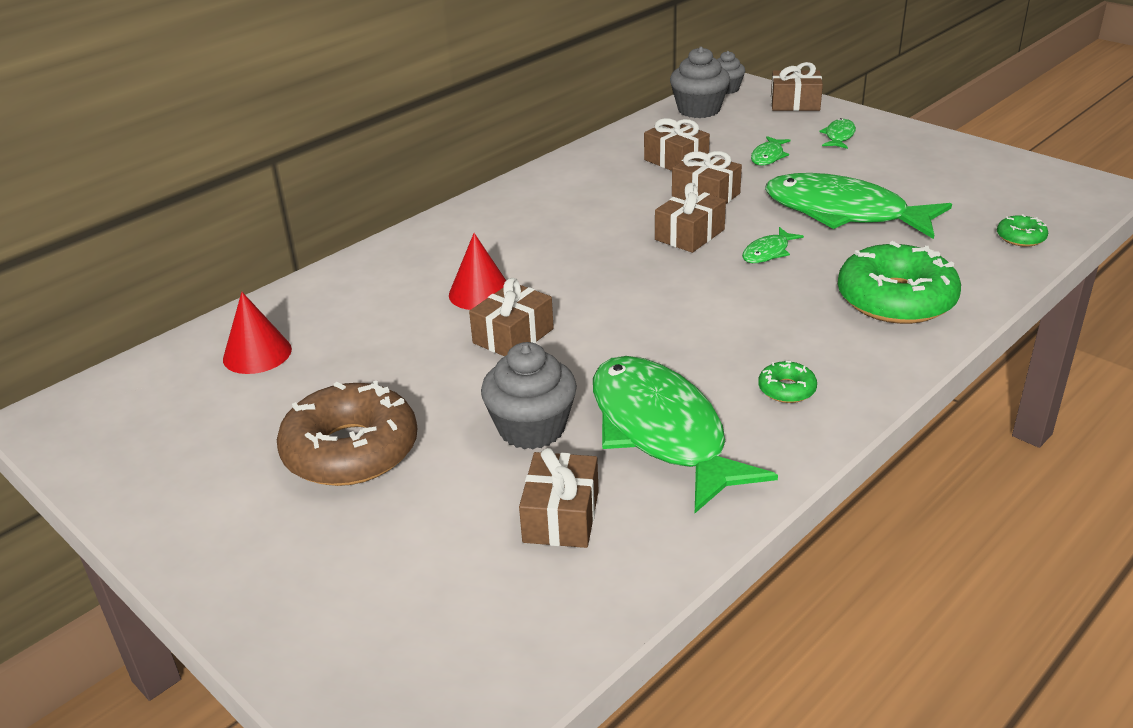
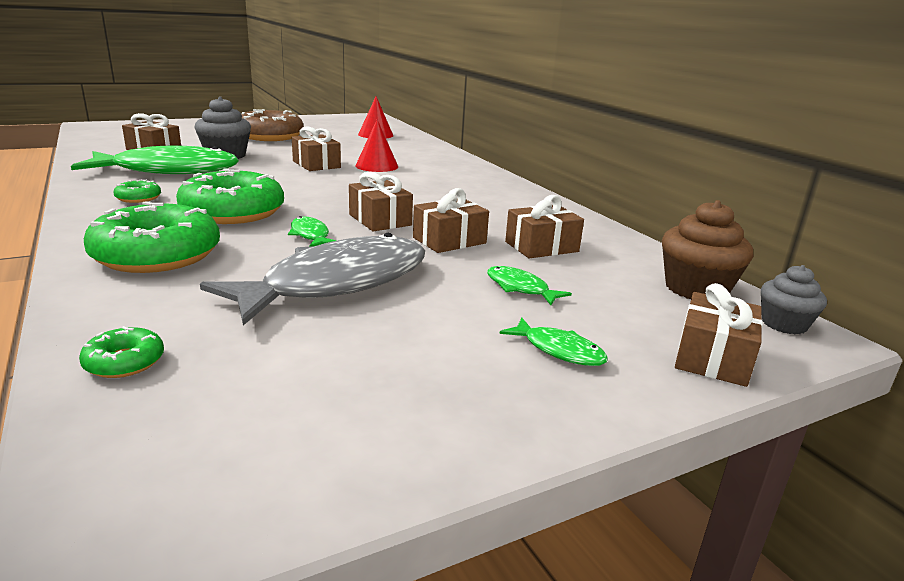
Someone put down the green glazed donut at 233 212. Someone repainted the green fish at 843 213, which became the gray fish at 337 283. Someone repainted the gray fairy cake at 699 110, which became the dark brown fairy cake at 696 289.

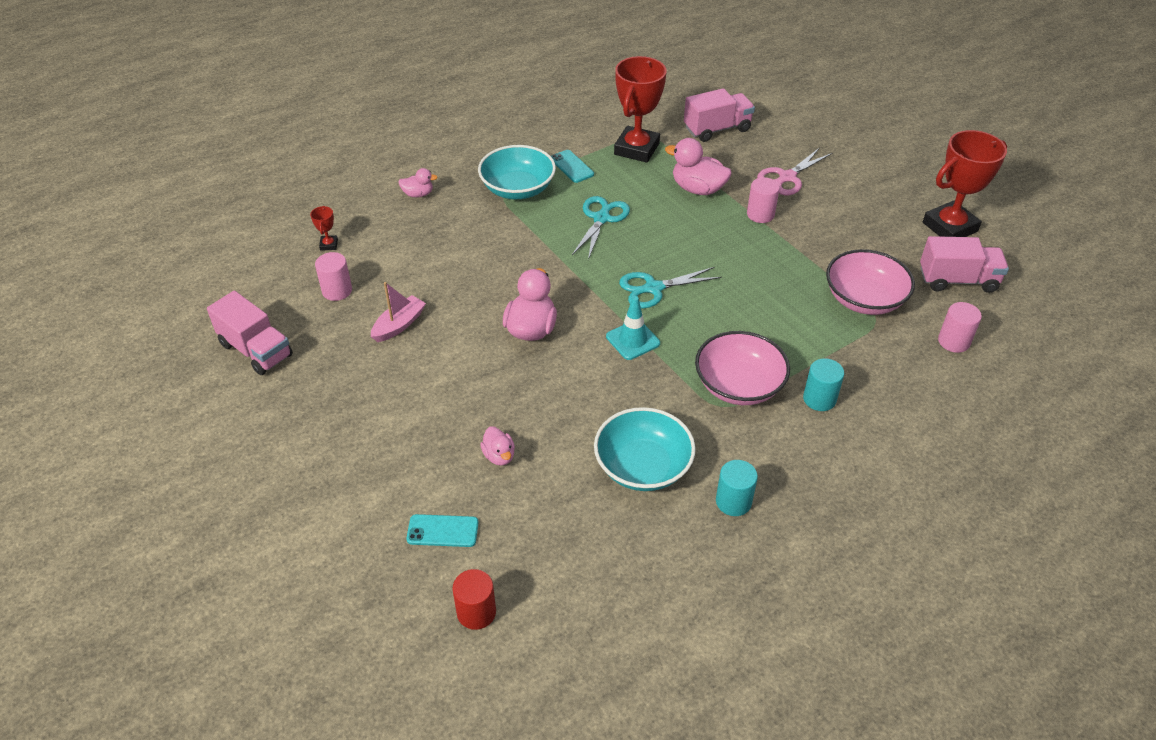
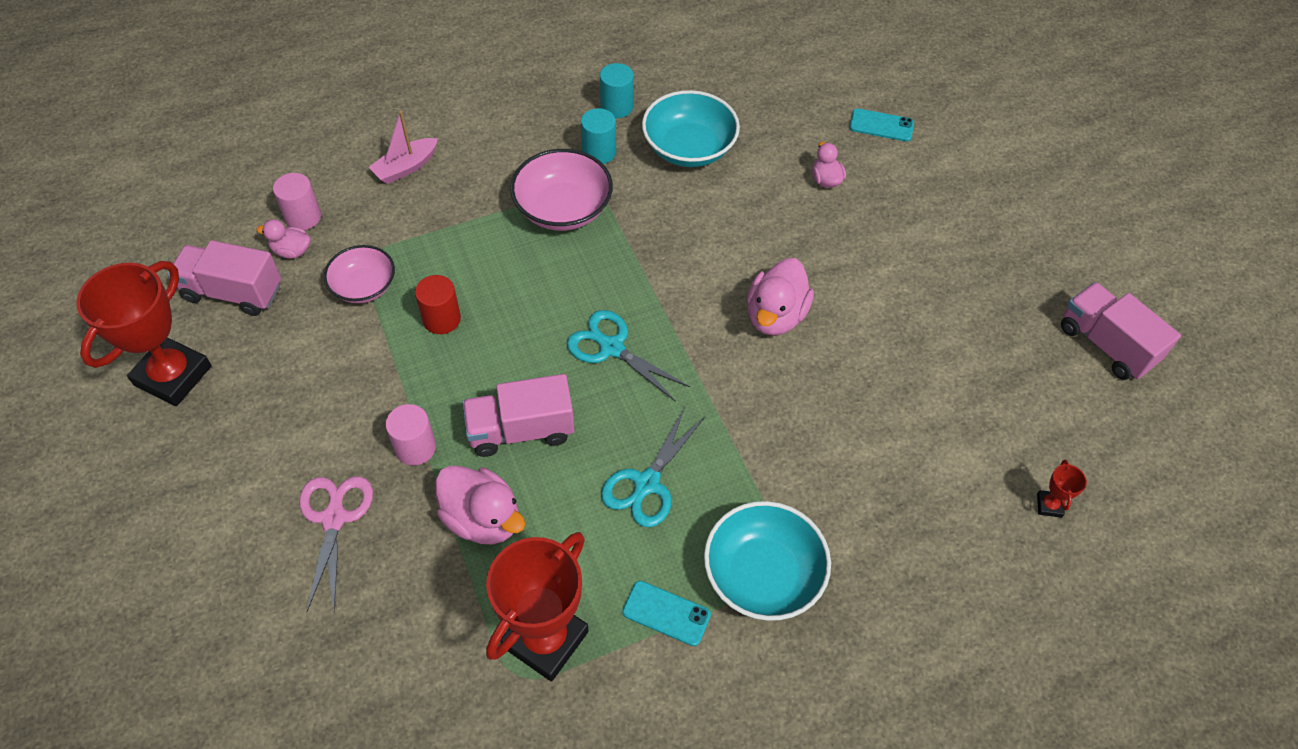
Someone rotated the scarlet prize cup at 949 227 by 45 degrees counterclockwise. Someone carried the rose-pink toy duck from 418 194 to 292 251. Someone rotated the rose-pink shears at 787 177 by 60 degrees counterclockwise. Someone scaled the rose-pink deep dish at 864 299 by 0.65. Someone carried the rose-pink toy boat from 399 325 to 406 167. Someone carried the scarlet solid cylinder from 476 612 to 441 319. Someone carried the rose-pink lorry from 717 129 to 521 430. Someone rotated the aqua shears at 653 288 by 135 degrees counterclockwise. Someone carried the aqua solid cylinder from 819 399 to 599 152. Someone rotated the aqua phone at 571 166 by 45 degrees counterclockwise. Someone took away the rose-pink solid cylinder at 337 291. Someone took away the aqua traffic cone at 633 340.

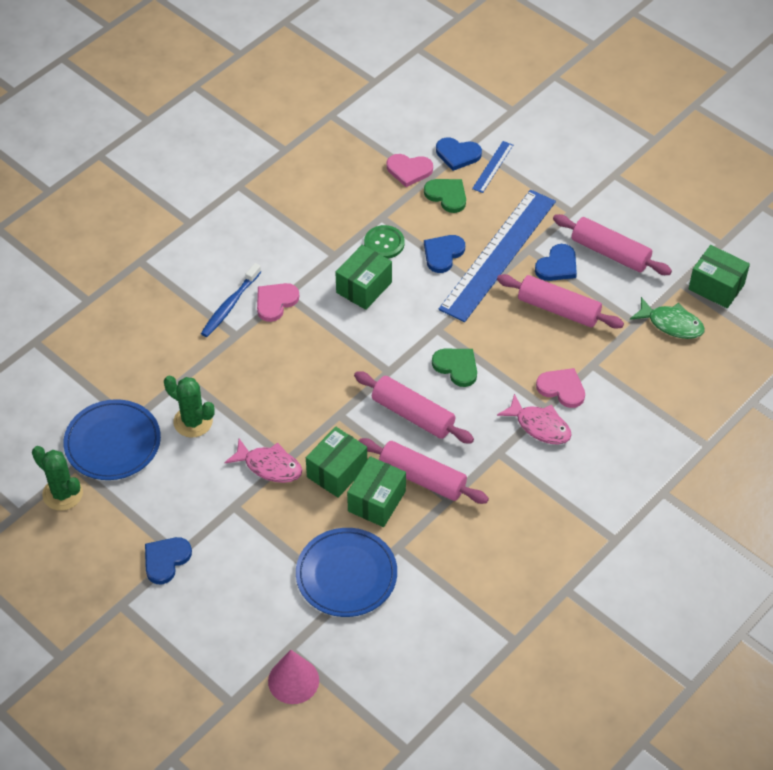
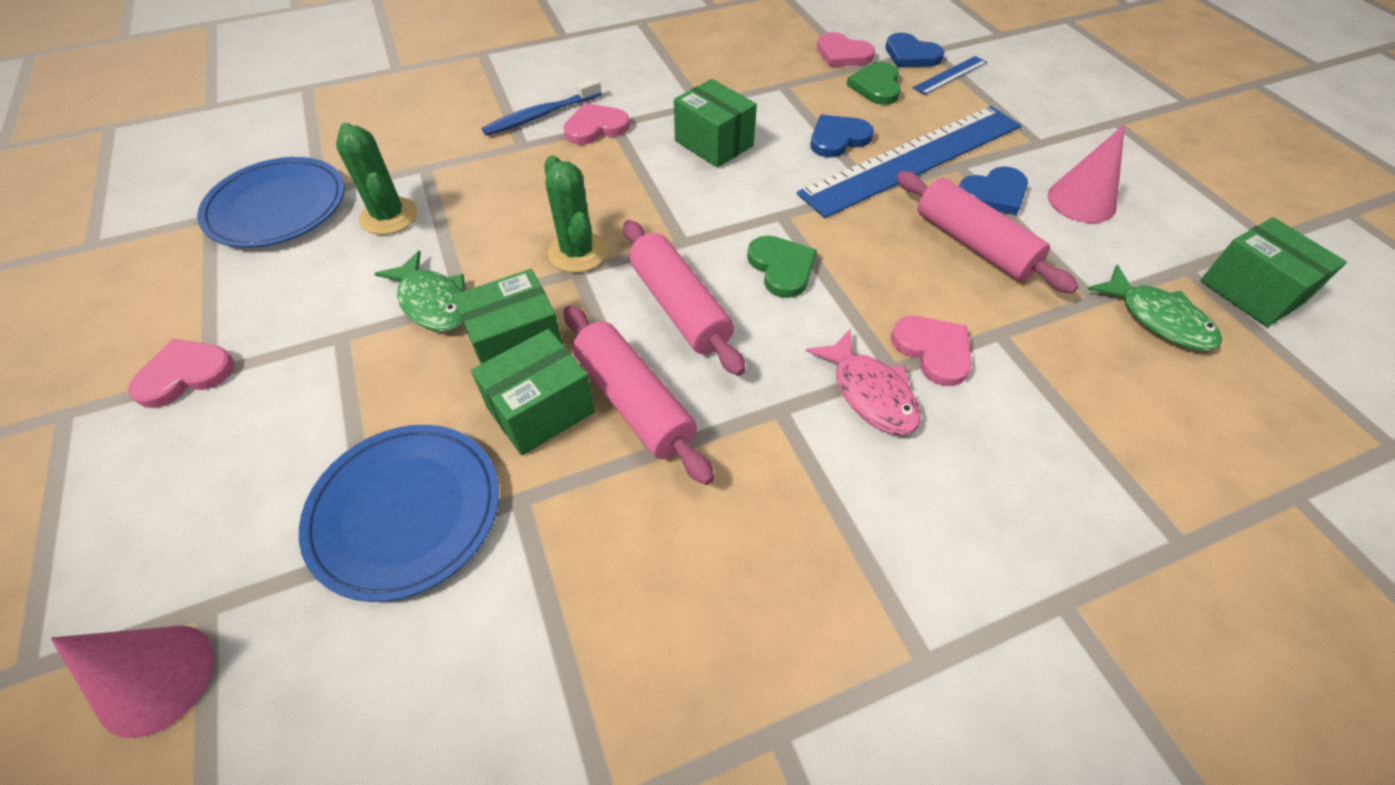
Someone repainted the royal blue love heart at 166 560, which became the rose-pink love heart at 185 374. Someone repainted the rose-pink fish at 269 466, which became the green fish at 432 302. Someone carried the green cactus from 62 494 to 577 252. Someone rotated the green box at 364 287 by 75 degrees clockwise. Someone rotated the green love heart at 447 196 by 150 degrees counterclockwise. Someone swapped the rose-pink dough roller at 610 253 for the rose-pink solid cone at 1081 201. Someone took away the green button at 384 243.

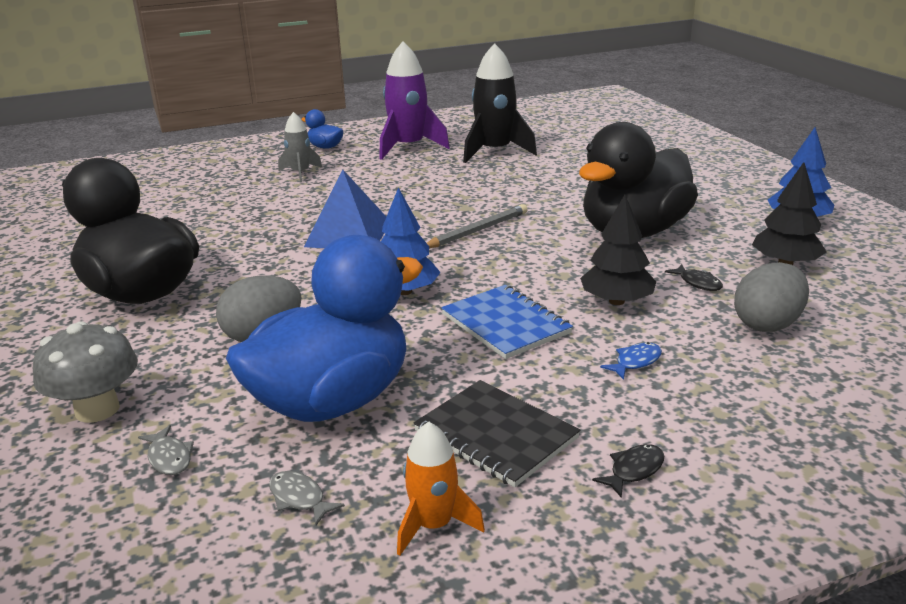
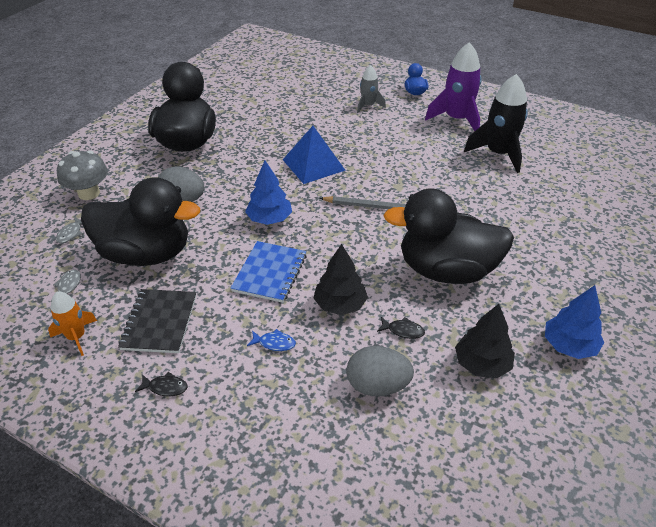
Someone repainted the royal blue toy duck at 332 401, which became the ebony toy duck at 146 254. Someone rotated the ebony fish at 698 283 by 90 degrees counterclockwise.

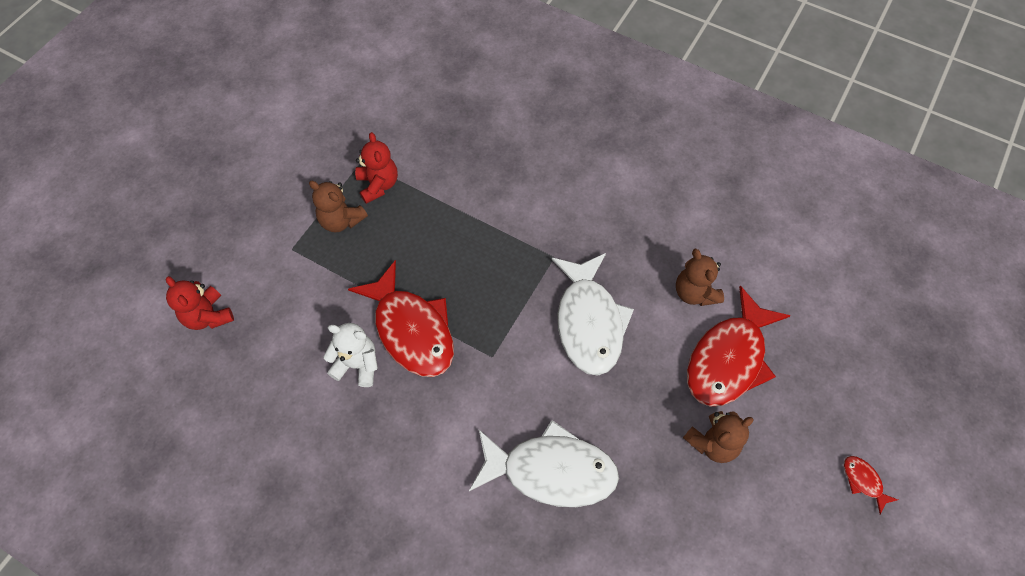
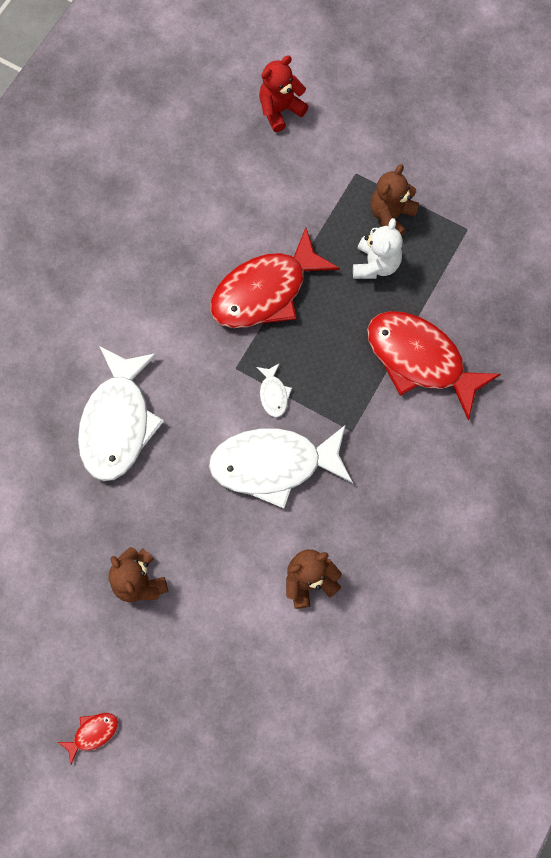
Someone put down the white fish at 273 394. Someone carried the white stuffed bear from 357 364 to 375 264. Someone carried the scarlet fish from 728 359 to 420 360. Someone took away the scarlet stuffed bear at 378 185.

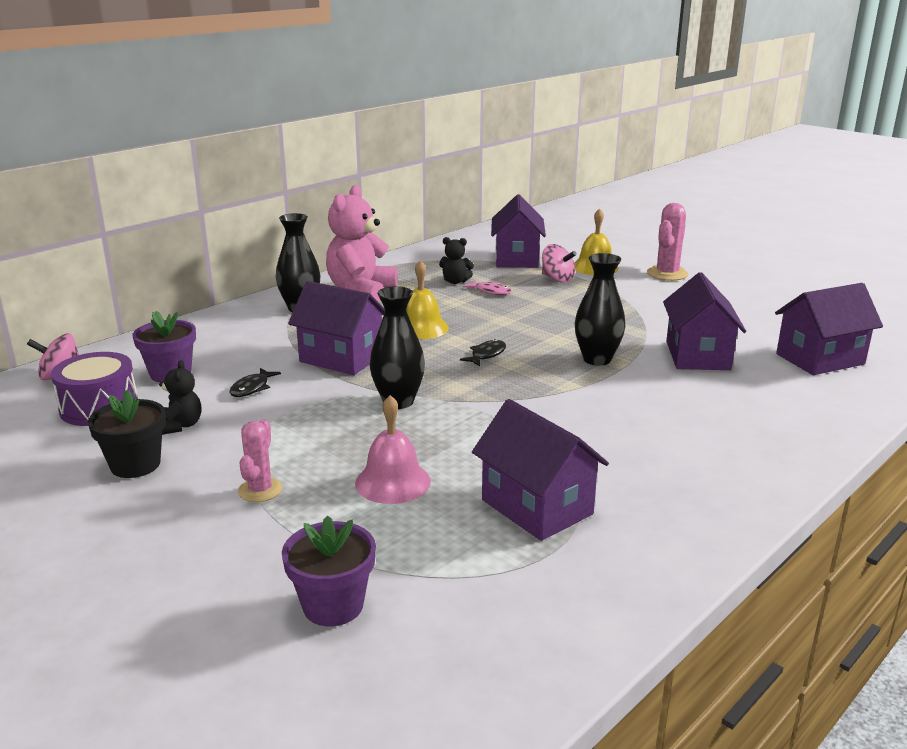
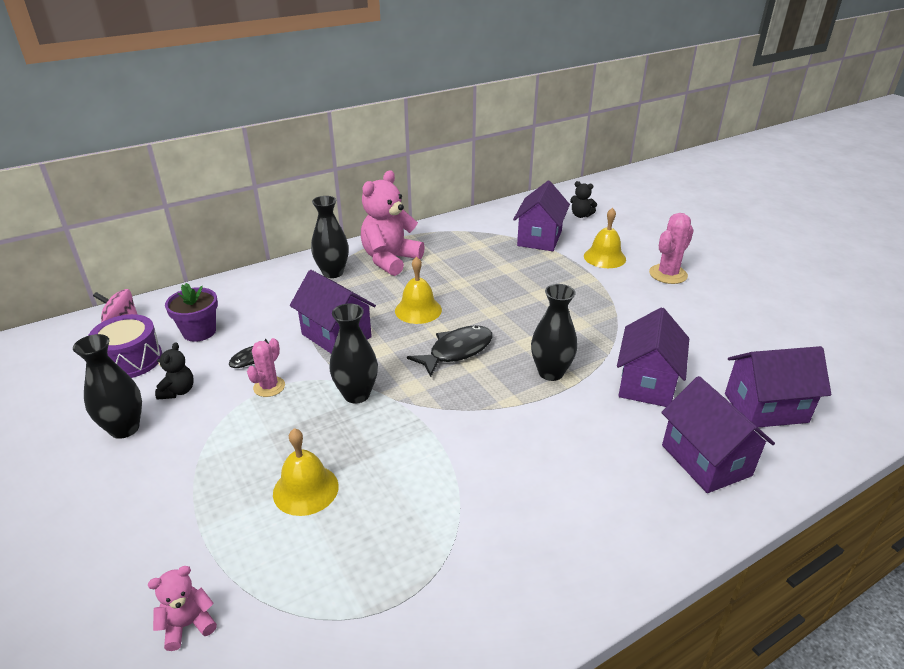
Someone swapped the ebony flower pot at 135 465 for the ebony flower vase at 124 428. Someone swapped the violet flower pot at 333 605 for the rose-pink stuffed bear at 188 624. Someone carried the rose-pink cactus from 260 490 to 269 387. Someone repainted the rose-pink school bell at 393 482, which became the yellow school bell at 305 489. Someone scaled the ebony fish at 486 355 by 1.79. Someone carried the ebony stuffed bear from 455 281 to 581 215. Someone carried the violet house from 536 507 to 706 460. Someone took away the rose-pink fish at 491 291. Someone took away the rose-pink whirligig at 557 279.

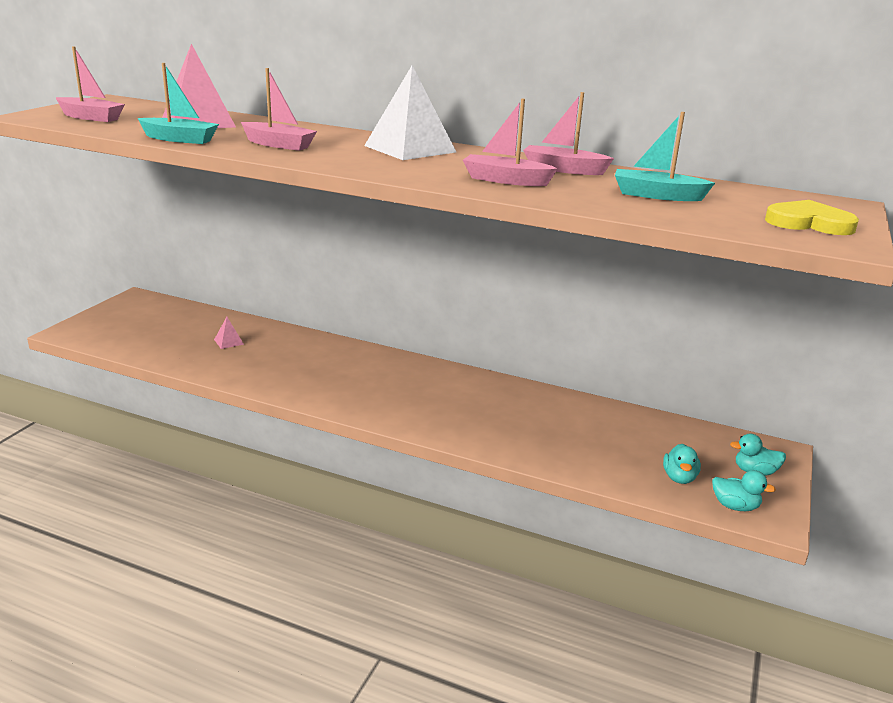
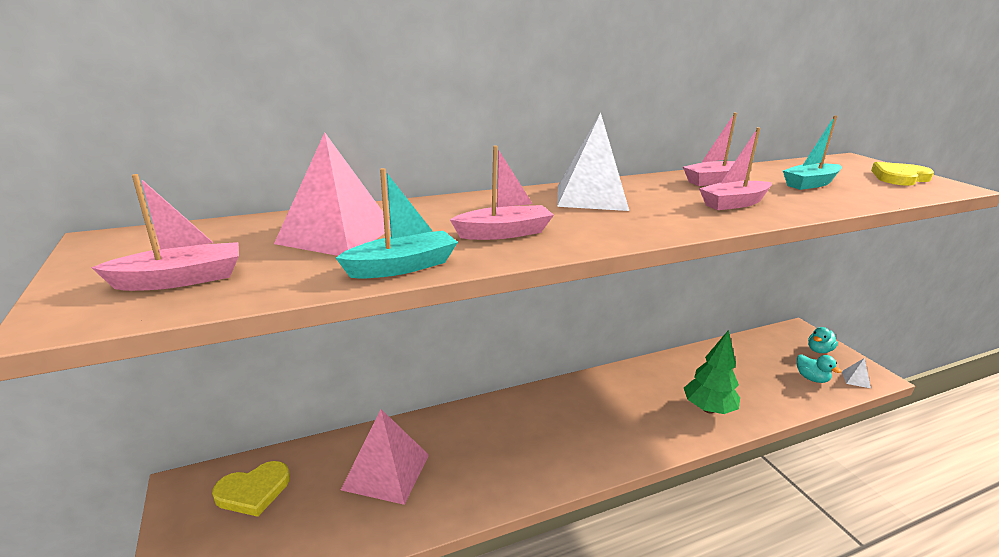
Someone put down the yellow love heart at 253 491. Someone scaled the rose-pink solid pyramid at 229 342 by 2.35. Someone put down the green toy tree at 708 409. Someone swapped the aqua toy duck at 735 506 for the white solid pyramid at 855 379.

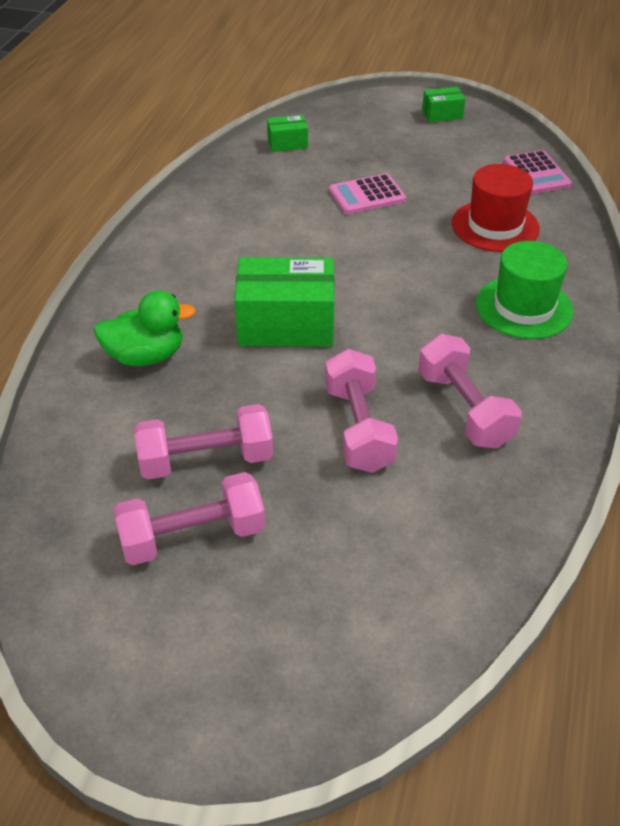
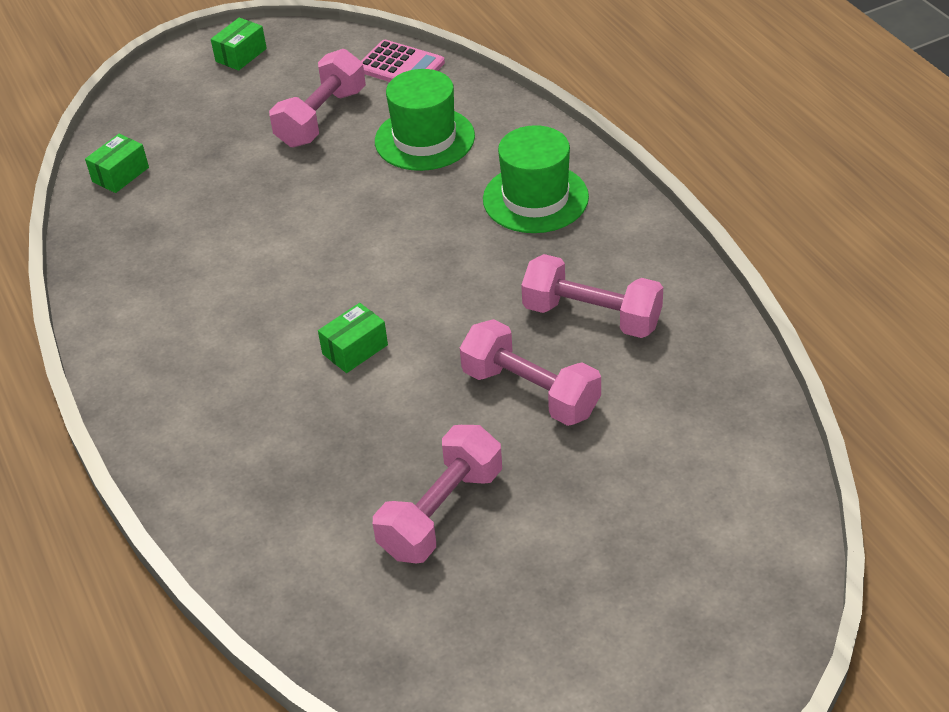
Someone carried the rose-pink dumbbell from 192 536 to 321 118. Someone scaled the green box at 286 324 by 0.49. Someone repainted the scarlet top hat at 495 226, which became the green top hat at 424 139. Someone took away the green toy duck at 146 356. Someone took away the rose-pink calculator at 367 195.

